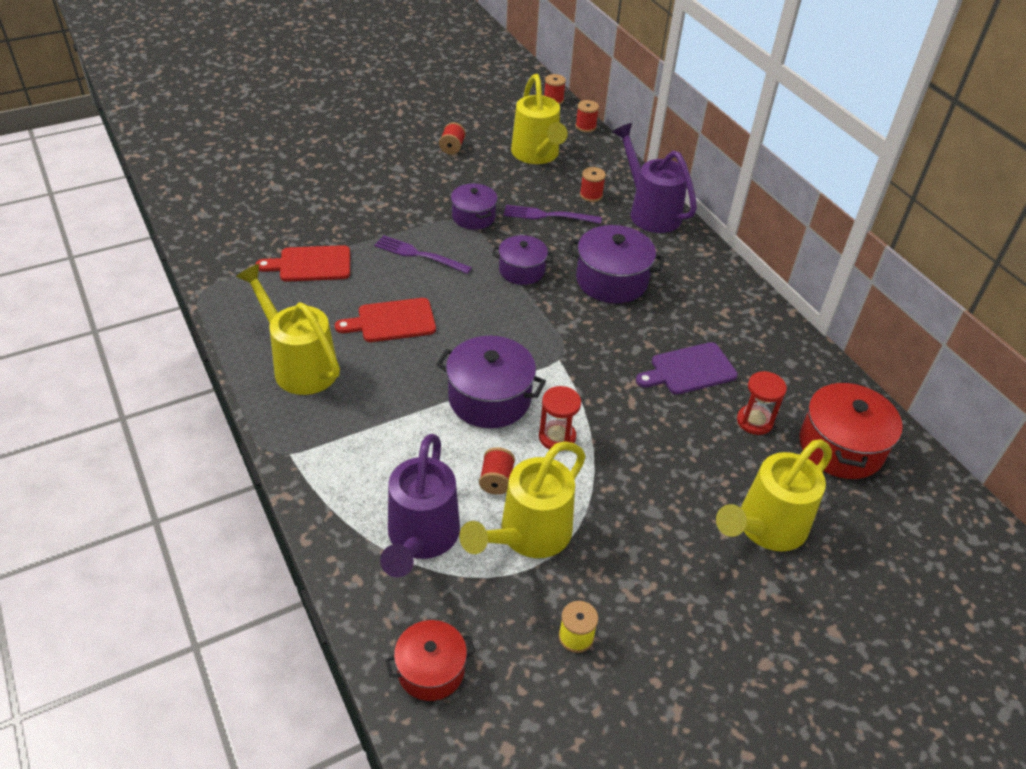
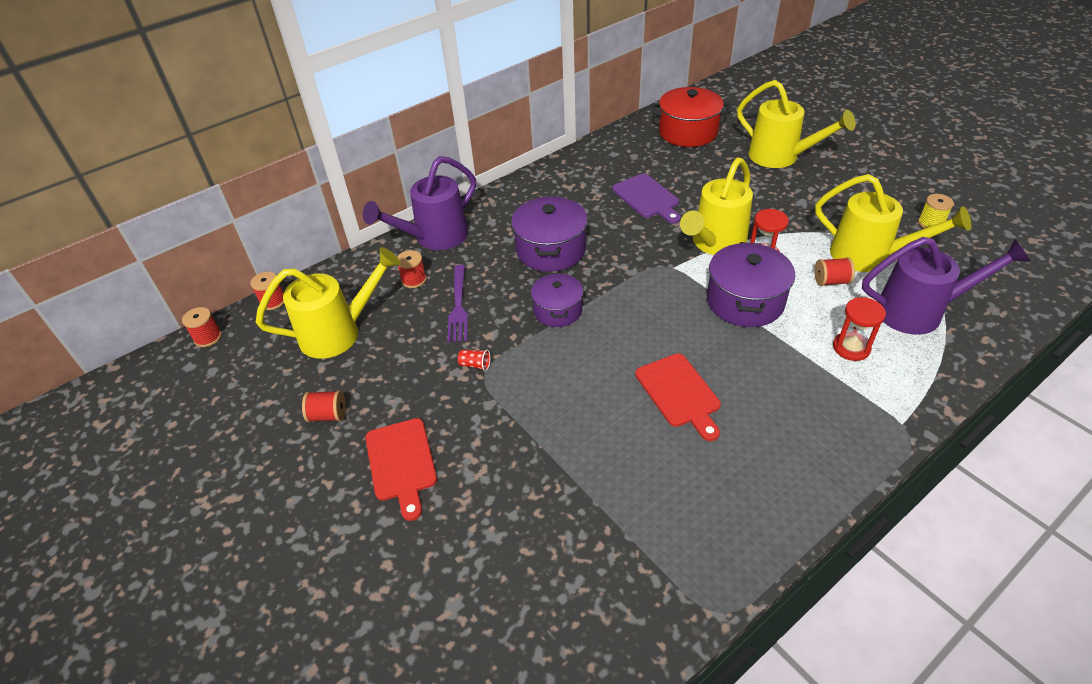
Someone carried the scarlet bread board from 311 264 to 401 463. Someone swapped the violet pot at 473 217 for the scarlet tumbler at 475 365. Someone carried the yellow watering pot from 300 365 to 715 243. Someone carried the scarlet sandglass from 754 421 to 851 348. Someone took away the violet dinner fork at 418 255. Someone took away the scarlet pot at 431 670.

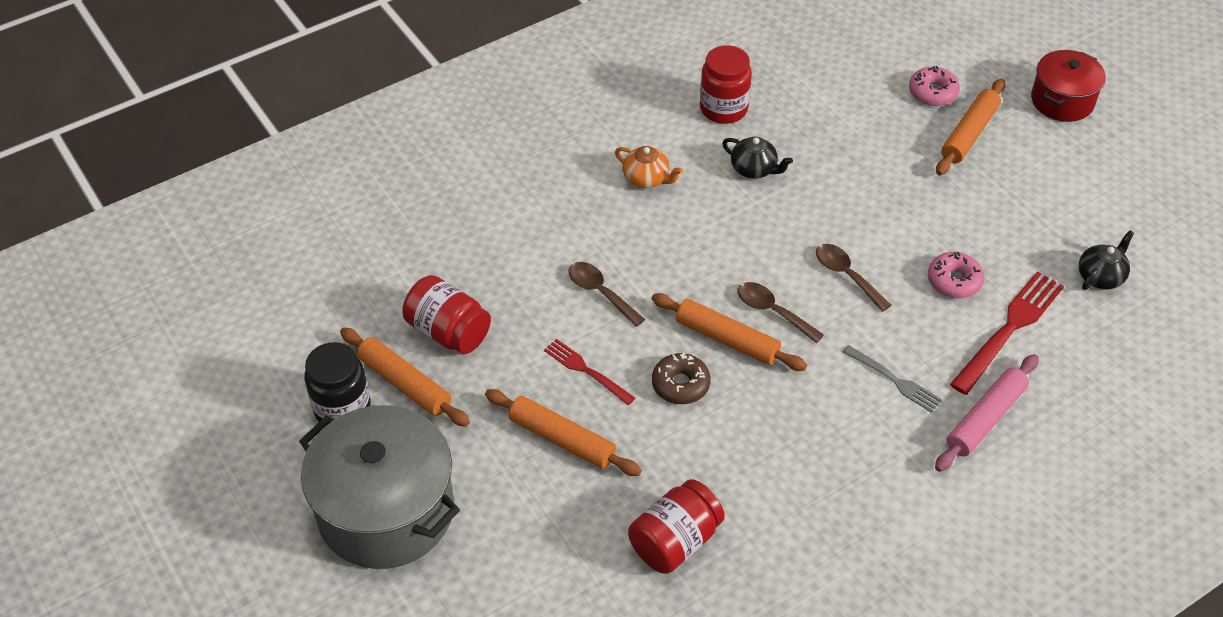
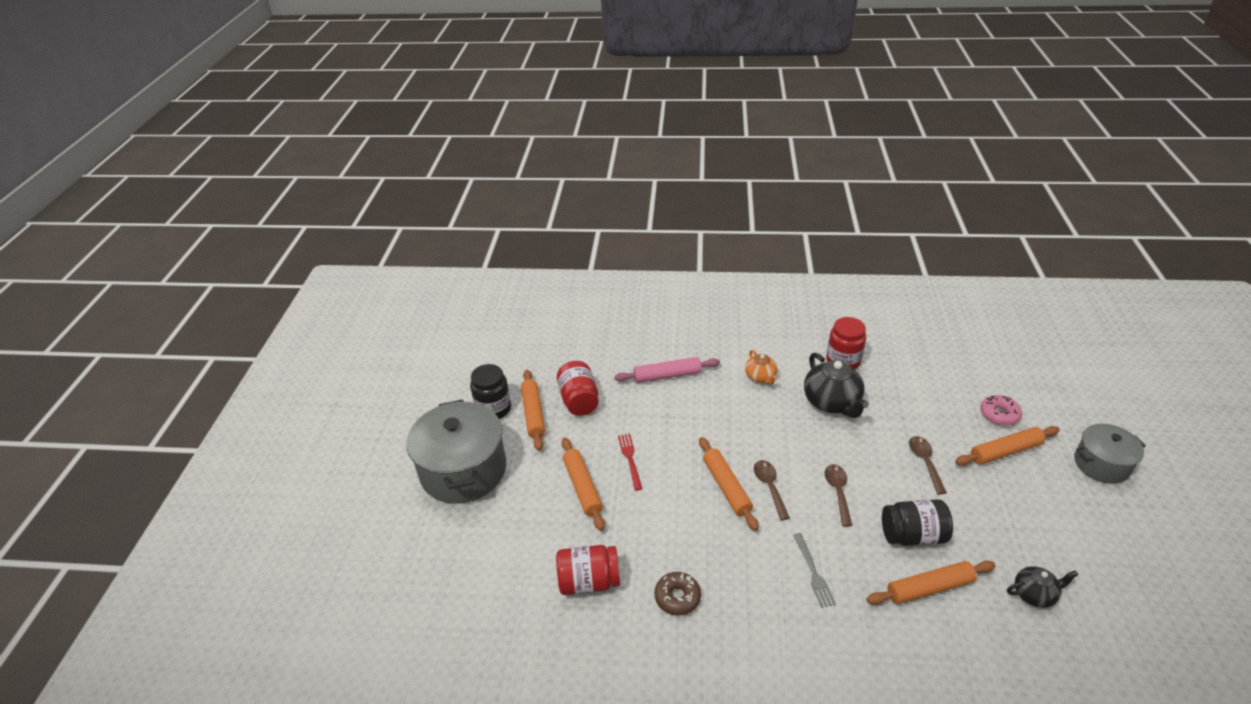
Someone carried the rose-pink dough roller from 985 419 to 667 375. Someone carried the dark brown glazed donut from 680 384 to 677 597. Someone scaled the ebony china teapot at 754 169 by 1.76. Someone swapped the scarlet dinner fork at 1010 328 for the bright orange dough roller at 929 588. Someone swapped the rose-pink glazed donut at 954 281 for the ebony jar at 912 535. Someone carried the dark brown teaspoon from 600 292 to 925 462. Someone repainted the scarlet pot at 1062 101, which became the gray pot at 1101 464.

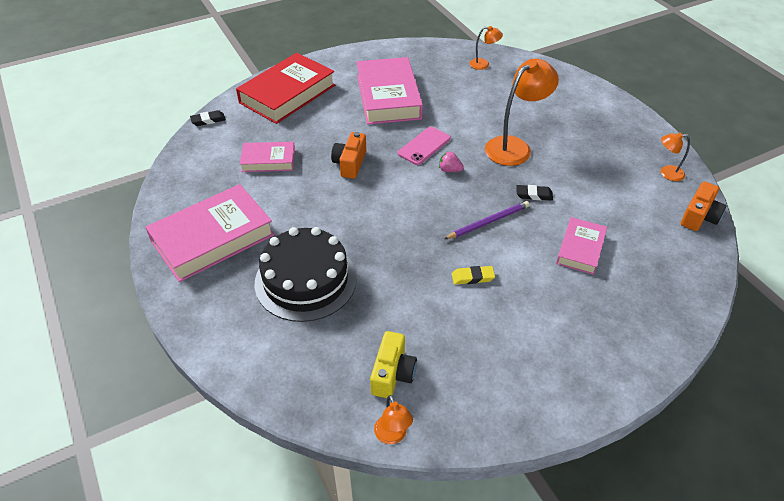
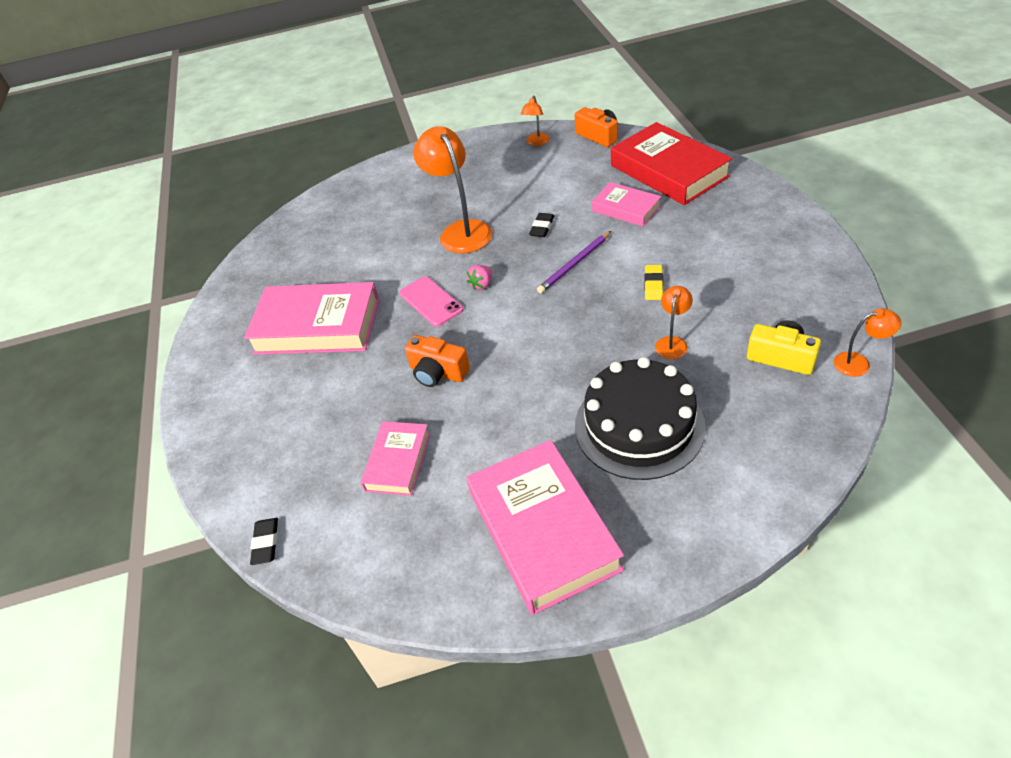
Someone rotated the violet wooden pencil at 488 222 by 120 degrees counterclockwise. Someone carried the scarlet hardcover from 287 94 to 668 171. Someone carried the bright orange reading lamp from 483 64 to 672 342.

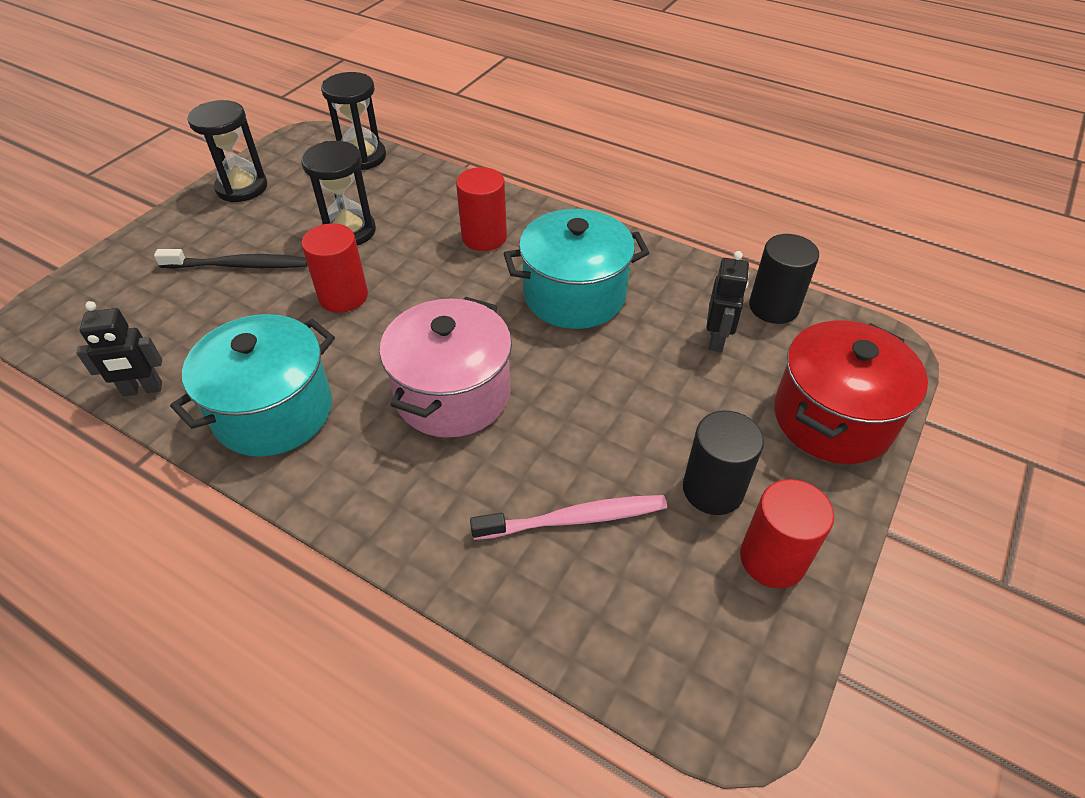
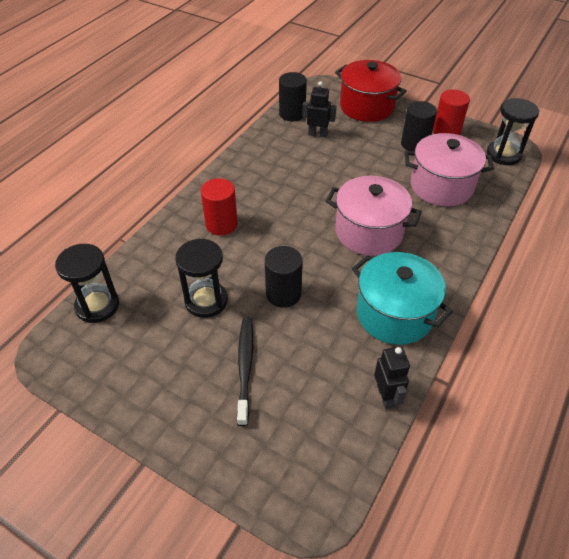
Someone repainted the scarlet solid cylinder at 343 296, which became the ebony solid cylinder at 283 294. Someone swapped the rose-pink toothbrush at 574 519 for the rose-pink pot at 441 186. Someone carried the ebony sandglass from 242 187 to 503 154. Someone took away the aqua pot at 574 295.

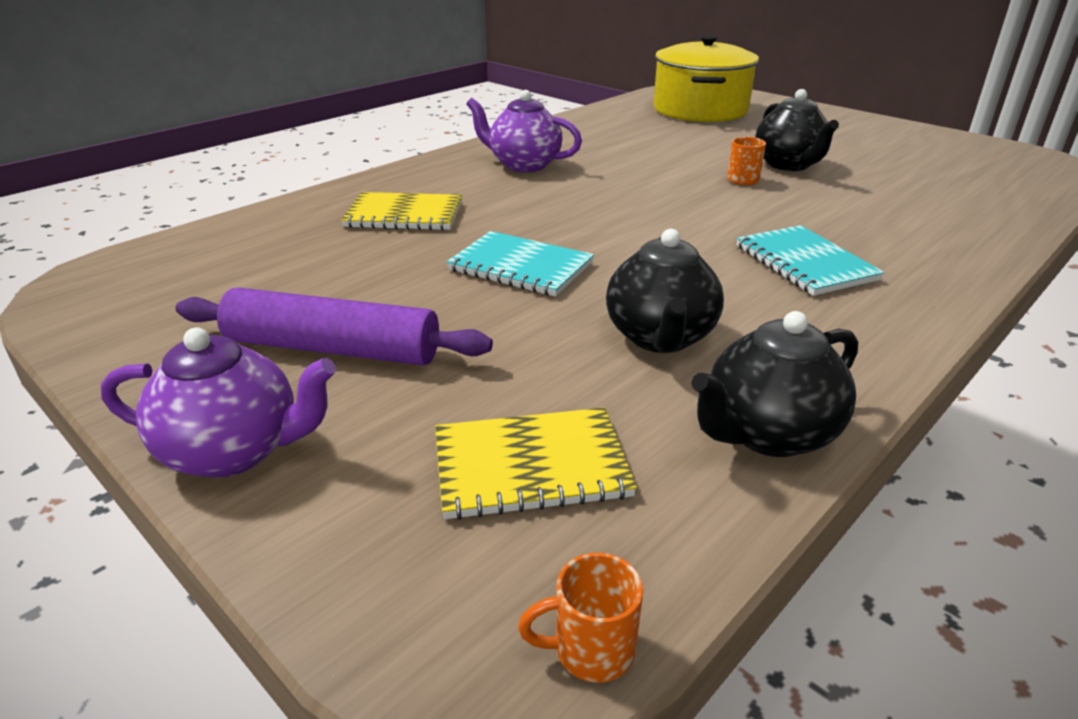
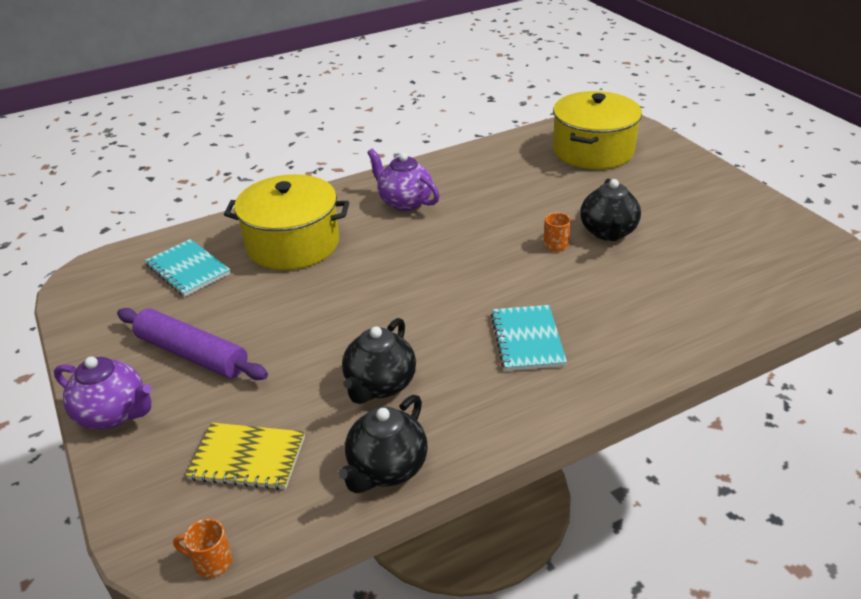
Someone carried the aqua exercise book from 520 266 to 188 269. Someone swapped the yellow exercise book at 404 215 for the yellow pot at 293 244. Someone rotated the ebony china teapot at 768 434 by 45 degrees counterclockwise.

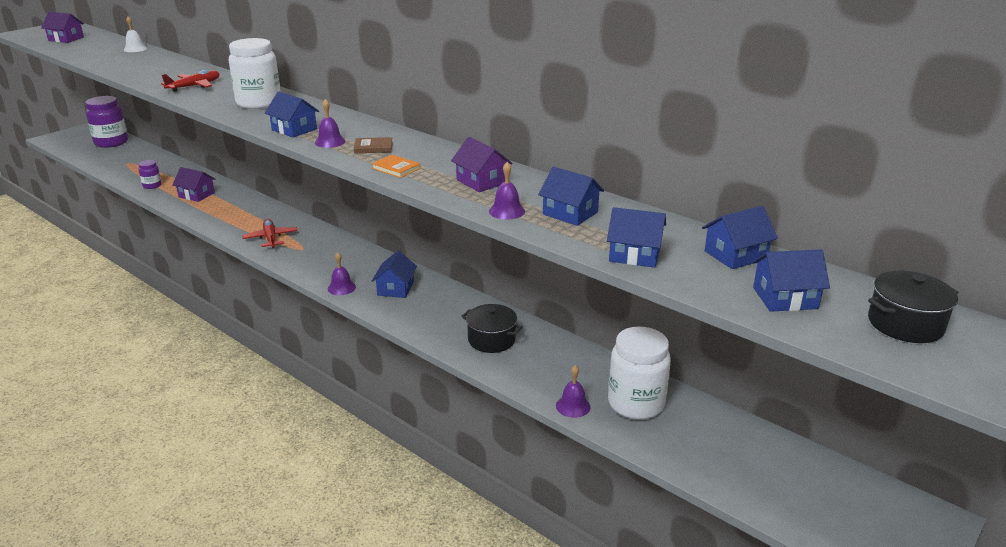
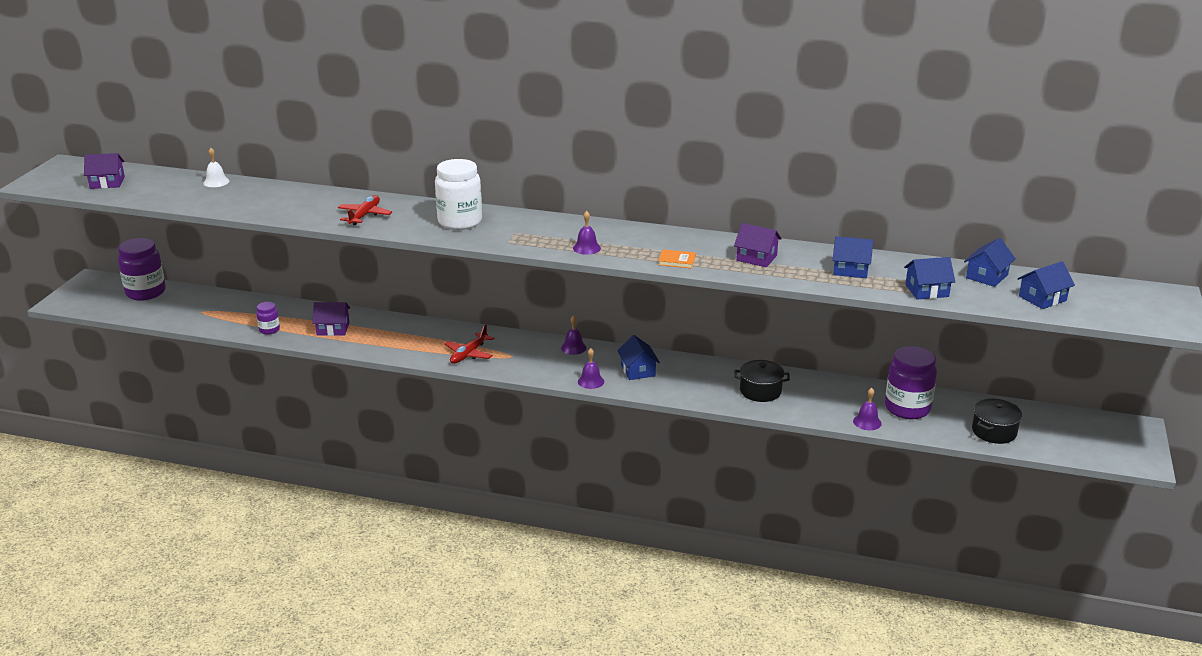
Someone rotated the scarlet aeroplane at 271 238 by 105 degrees counterclockwise. Someone carried the violet school bell from 507 211 to 573 348. Someone repainted the white jar at 636 403, which became the violet jar at 907 408. Someone carried the ebony pot from 905 324 to 994 432. Someone took away the royal blue house at 294 129. Someone took away the dark brown hardcover at 373 147.

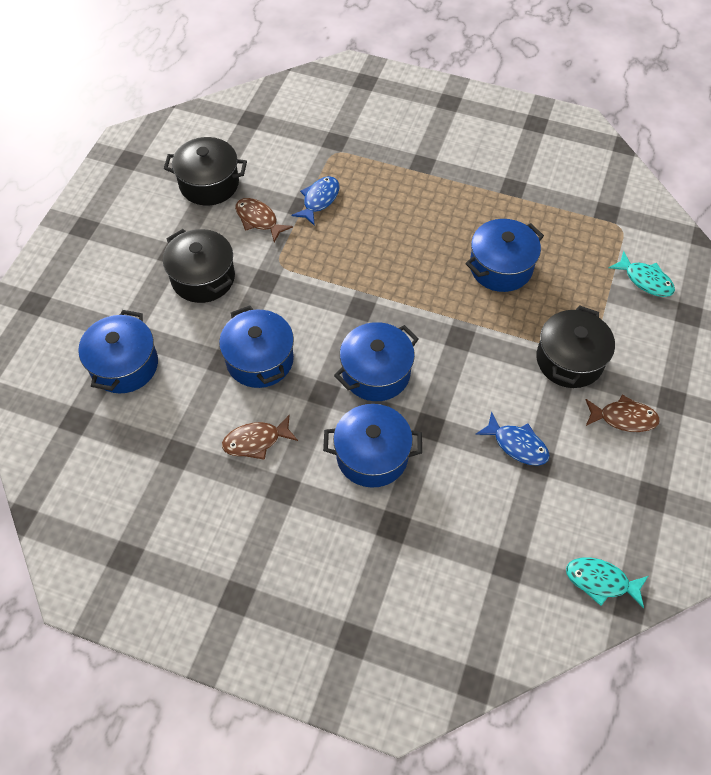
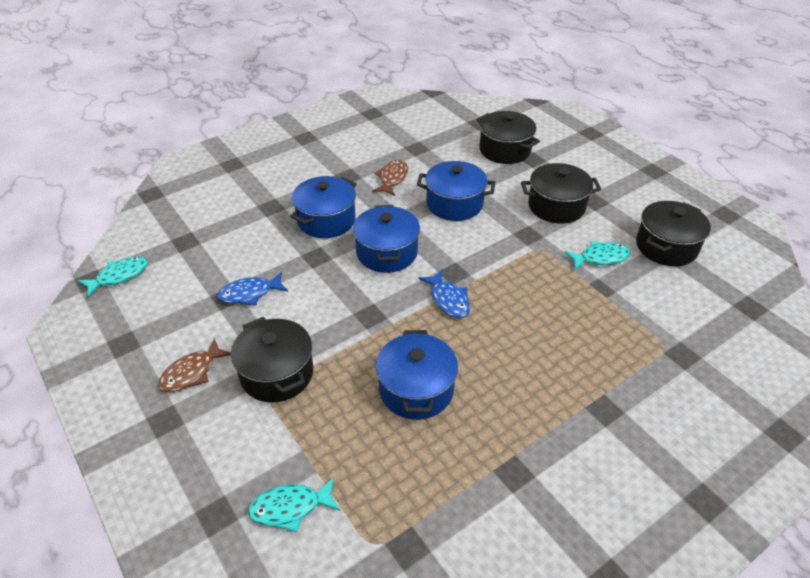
Someone carried the royal blue fish from 319 200 to 448 300. Someone repainted the royal blue pot at 124 365, which became the ebony pot at 505 150. Someone repainted the dark brown fish at 258 220, which became the aqua fish at 600 258.

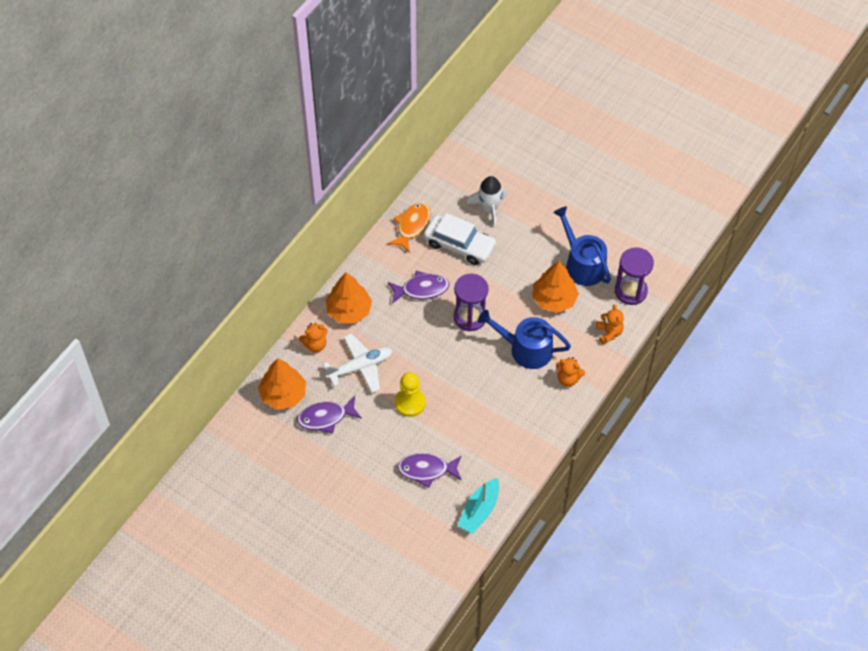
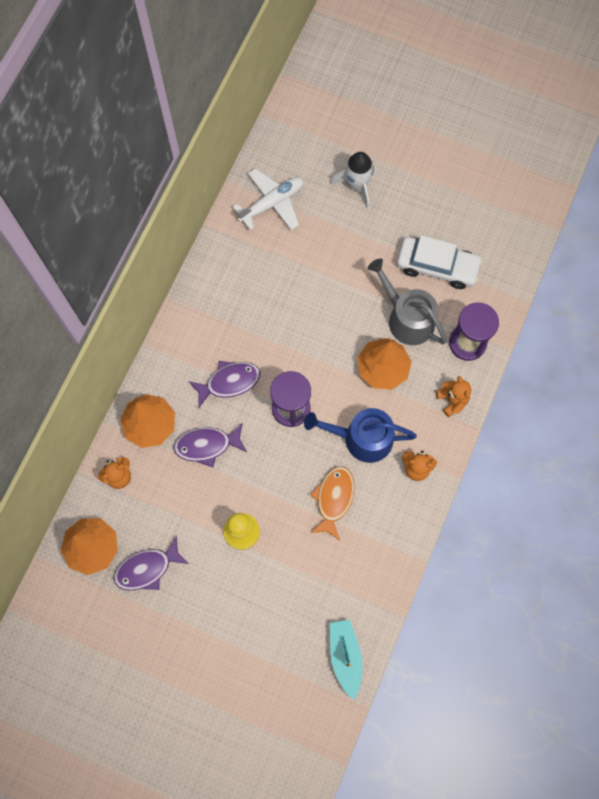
Someone carried the violet fish from 426 470 to 207 445. Someone carried the white aeroplane from 360 367 to 272 203. Someone carried the bright orange fish from 412 226 to 334 499. Someone rotated the aqua toy boat at 479 511 by 150 degrees clockwise. Someone carried the white rocket from 489 209 to 357 185. Someone repainted the royal blue watering pot at 582 264, which became the gray watering pot at 407 318. Someone carried the white car from 459 245 to 437 266.

